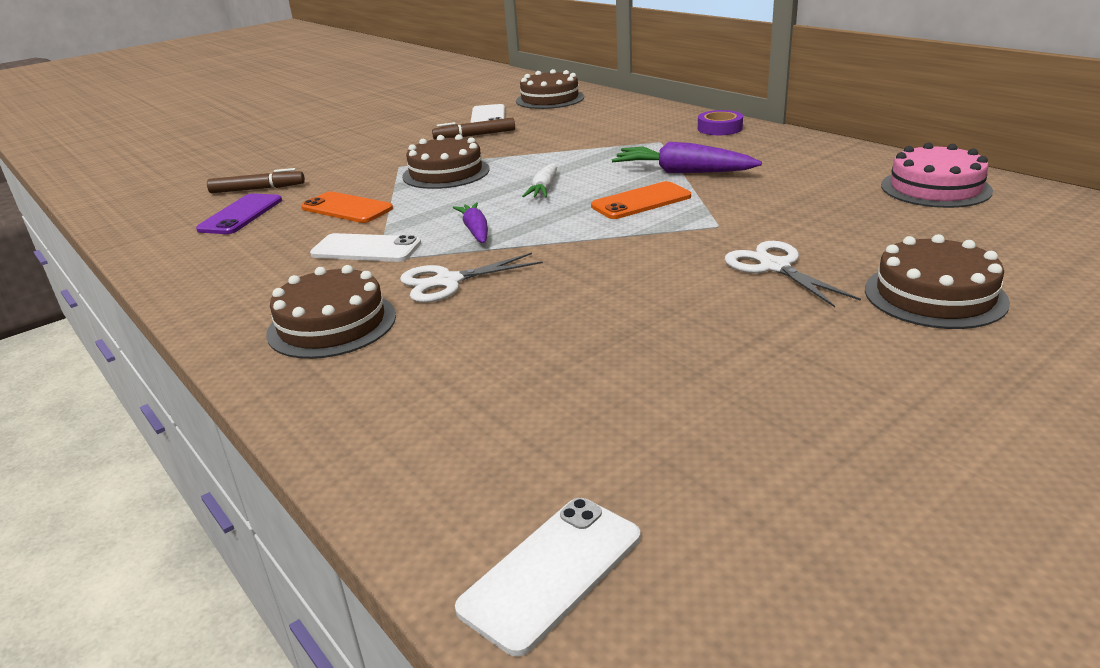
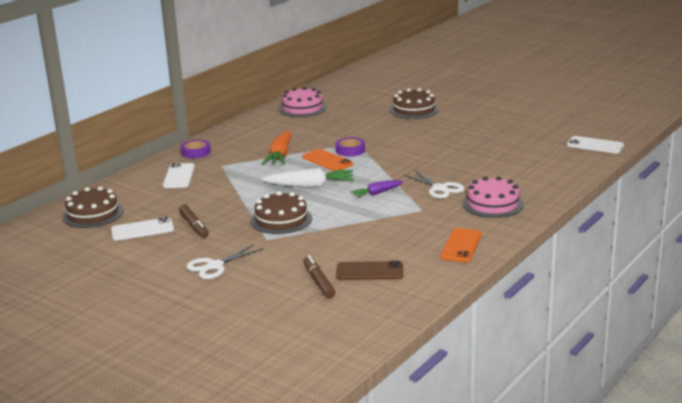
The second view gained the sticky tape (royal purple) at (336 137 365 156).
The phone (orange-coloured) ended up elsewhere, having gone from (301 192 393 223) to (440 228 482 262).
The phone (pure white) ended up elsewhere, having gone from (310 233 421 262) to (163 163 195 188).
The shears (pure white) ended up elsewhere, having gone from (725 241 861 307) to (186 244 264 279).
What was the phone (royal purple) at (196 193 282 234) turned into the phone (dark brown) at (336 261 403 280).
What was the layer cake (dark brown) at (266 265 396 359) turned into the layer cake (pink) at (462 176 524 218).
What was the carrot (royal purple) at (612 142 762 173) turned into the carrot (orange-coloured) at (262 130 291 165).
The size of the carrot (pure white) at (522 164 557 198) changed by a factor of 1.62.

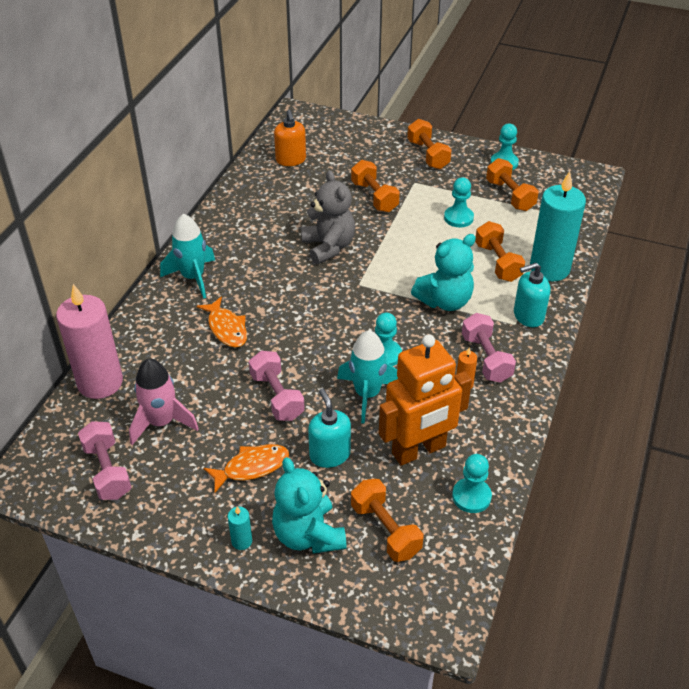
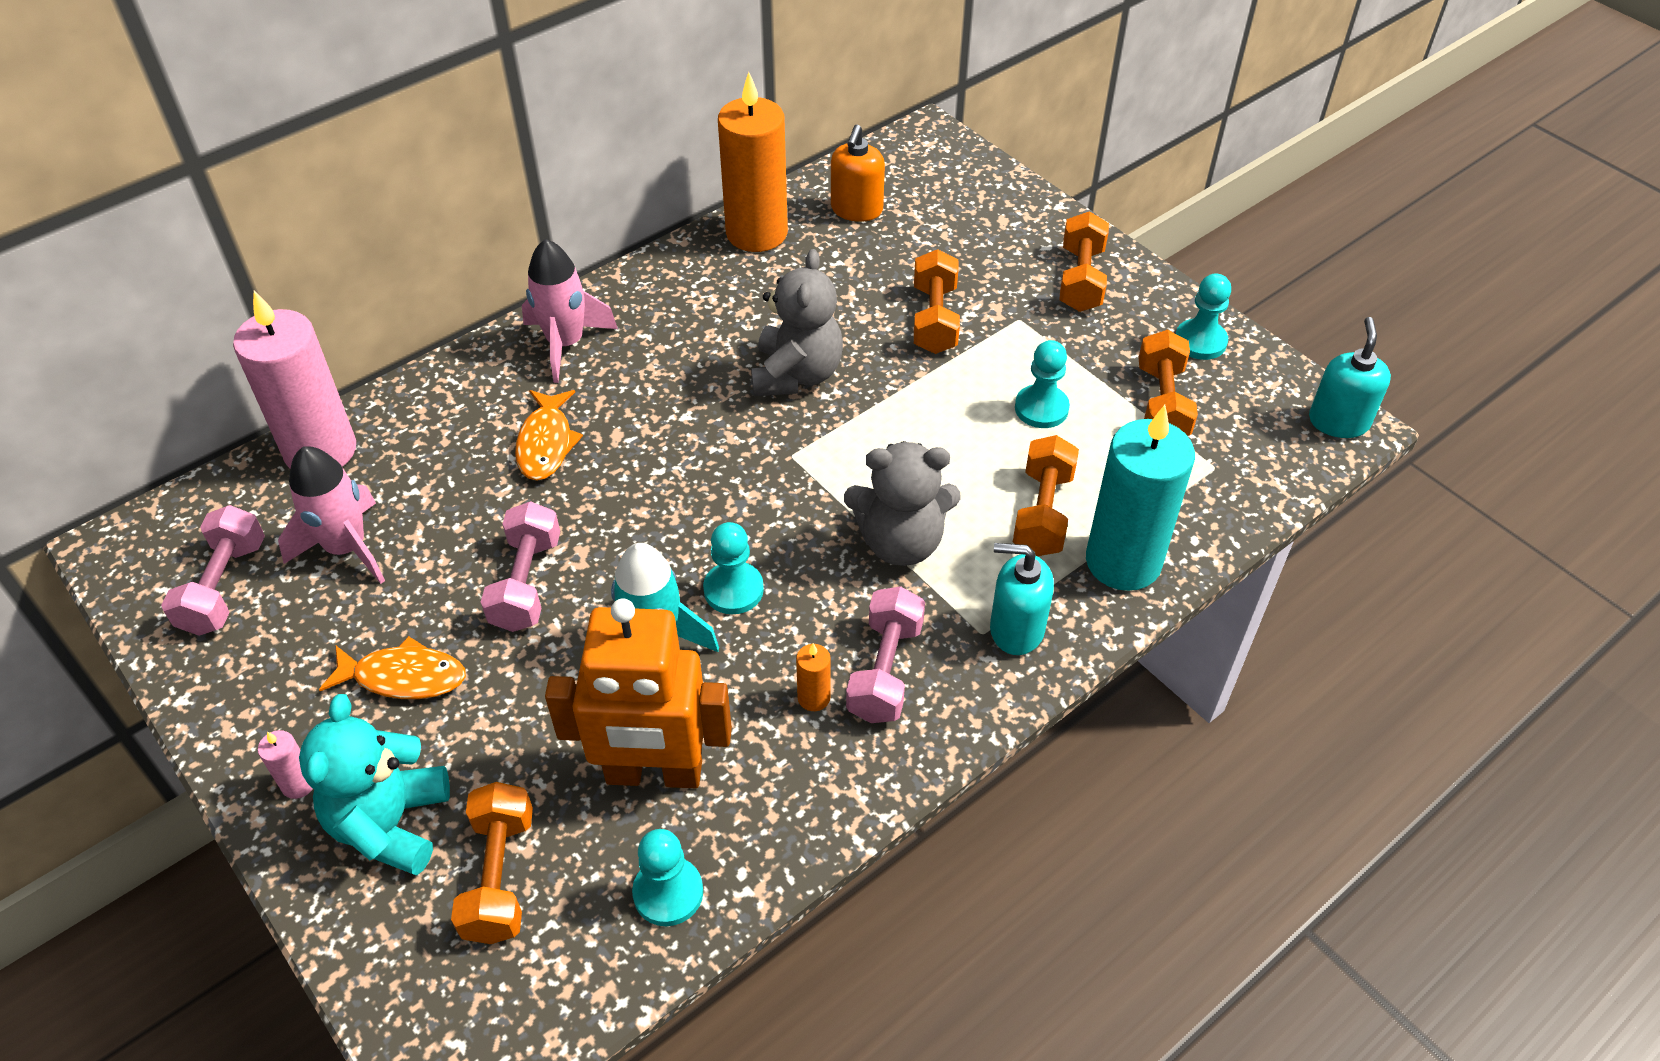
The second view gained the wax candle (orange-coloured) at (718 72 788 252).
The pump bottle (turquoise) ended up elsewhere, having gone from (308 388 351 468) to (1309 317 1391 438).
What was the rocket (turquoise) at (160 213 215 299) turned into the rocket (pink) at (522 239 618 383).
What was the wax candle (turquoise) at (228 506 252 550) turned into the wax candle (pink) at (258 730 313 799).
What was the stuffed bear (turquoise) at (411 234 476 311) turned into the stuffed bear (gray) at (844 441 960 566).

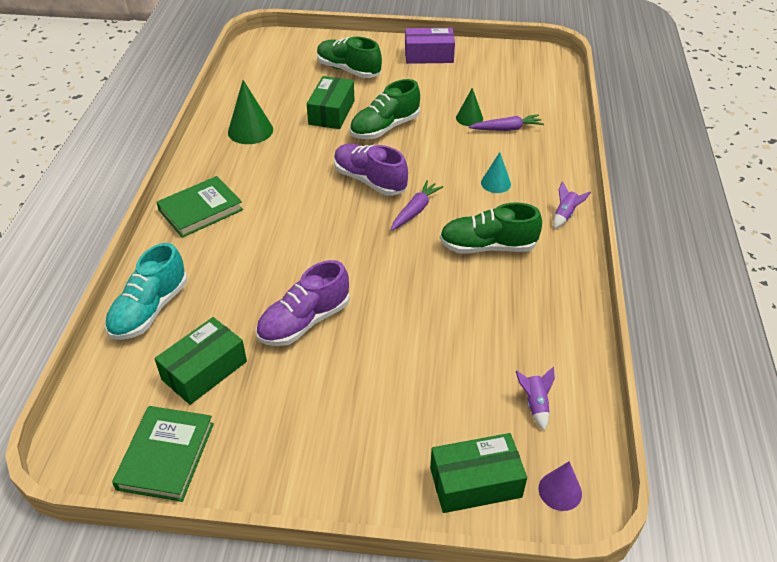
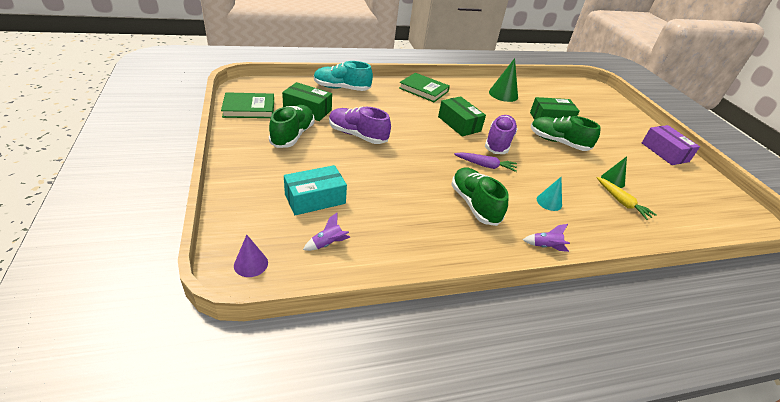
The second view gained the parcel (turquoise) at (284 165 347 215).
The shoe (leaf-green) ended up elsewhere, having gone from (317 37 382 78) to (269 105 315 148).
The parcel (leaf-green) ended up elsewhere, having gone from (430 433 527 513) to (438 96 486 137).
What was the carrot (royal purple) at (469 114 544 131) turned into the carrot (golden) at (597 177 657 220).

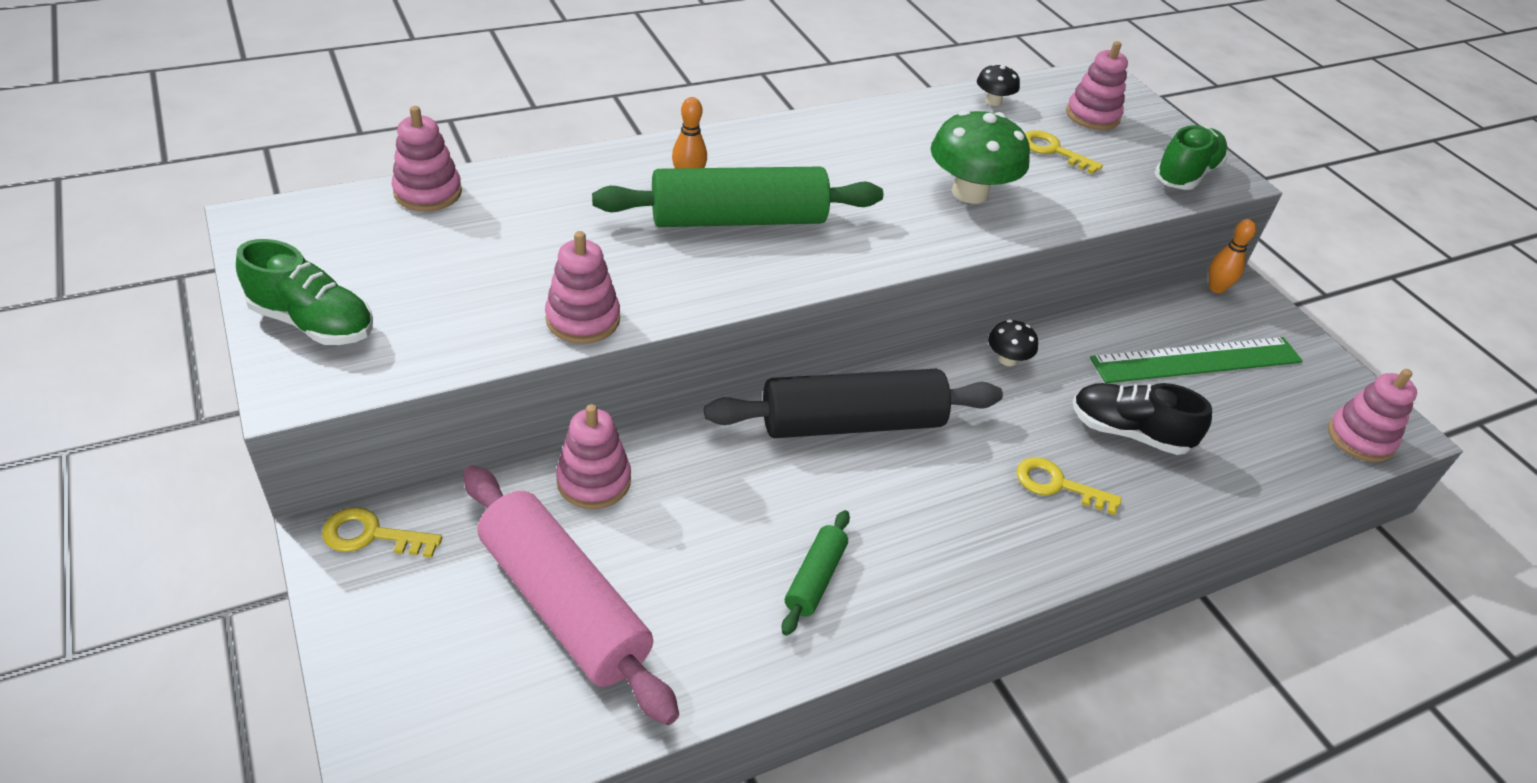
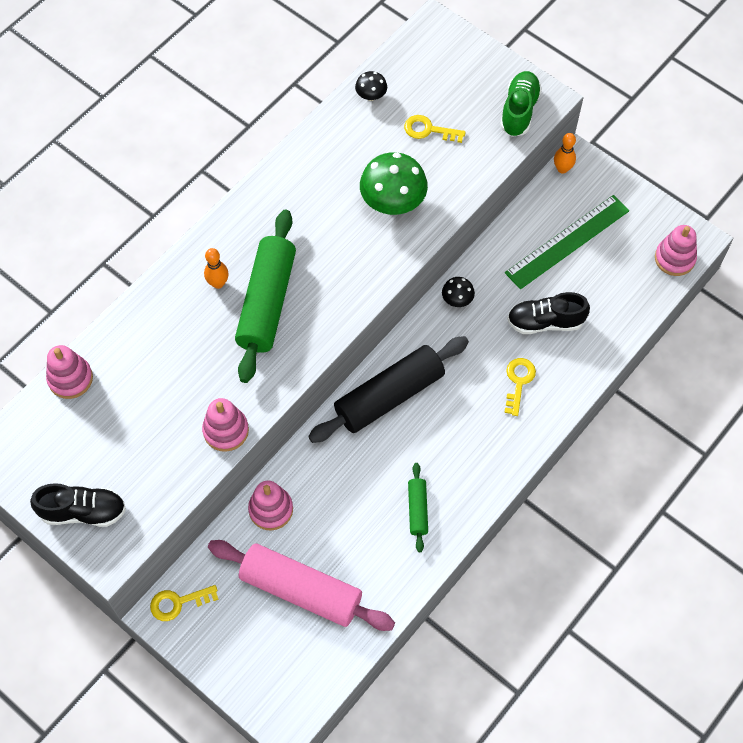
The second view lost the ring stacker (pink) at (1066 41 1128 130).
What was the shoe (leaf-green) at (236 239 373 345) turned into the shoe (ebony) at (30 483 126 527).
The pastry roller (leaf-green) at (592 167 883 227) ended up facing another way, 45 degrees counterclockwise from before.
The key (golden) at (1017 457 1122 515) ended up facing another way, 105 degrees clockwise from before.

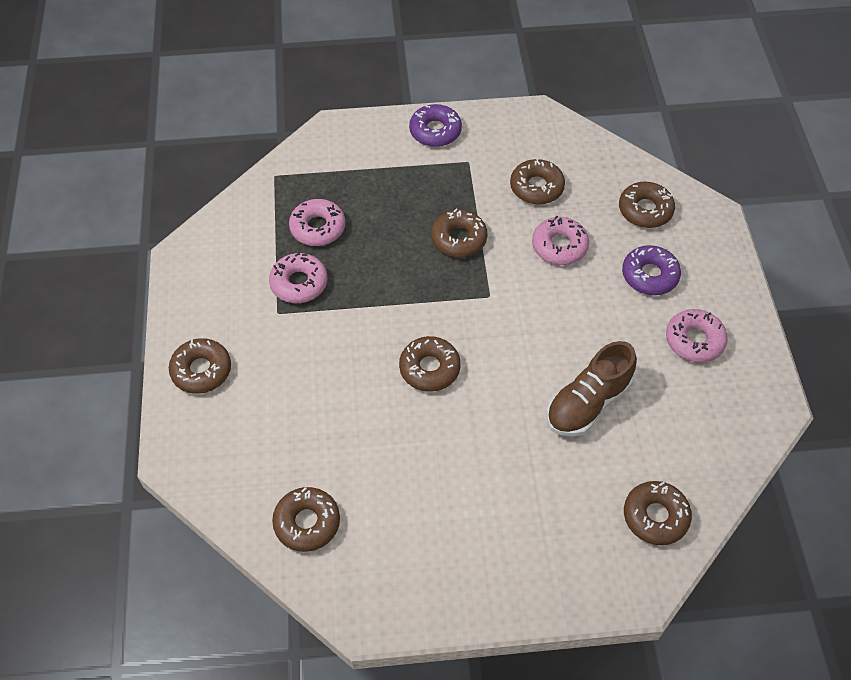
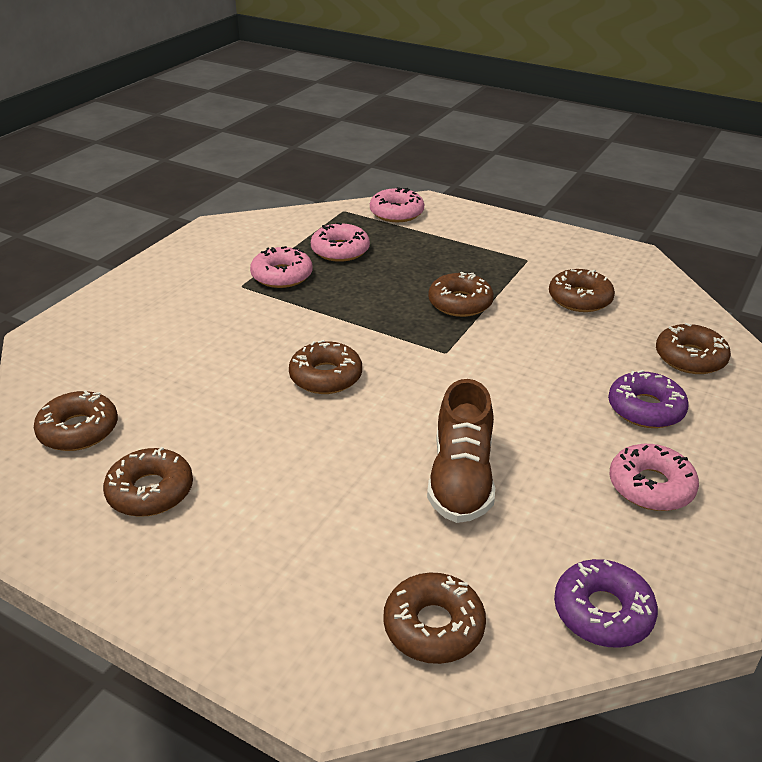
The doughnut (dark brown) ended up elsewhere, having gone from (169 338 231 394) to (103 447 193 517).
The doughnut (royal purple) ended up elsewhere, having gone from (409 104 462 147) to (554 559 658 648).
The doughnut (pink) ended up elsewhere, having gone from (532 216 589 265) to (370 187 424 222).
The shoe (dark brown) at (547 341 637 436) ended up facing another way, 75 degrees counterclockwise from before.

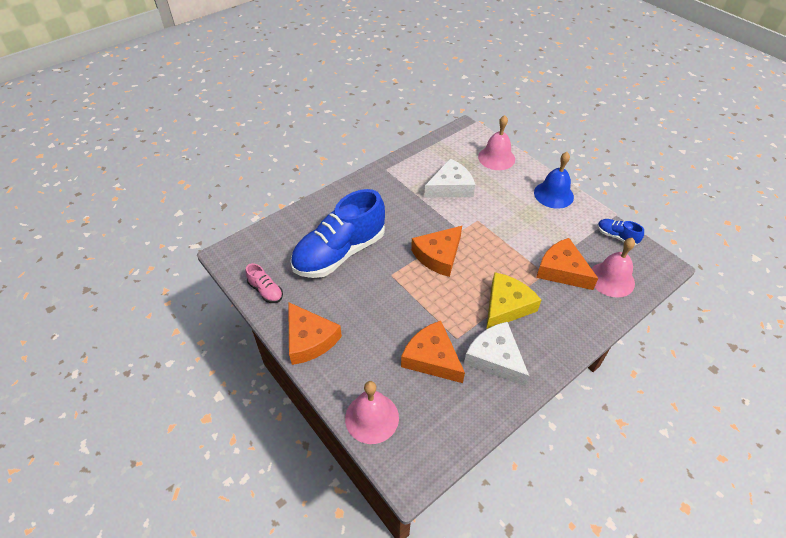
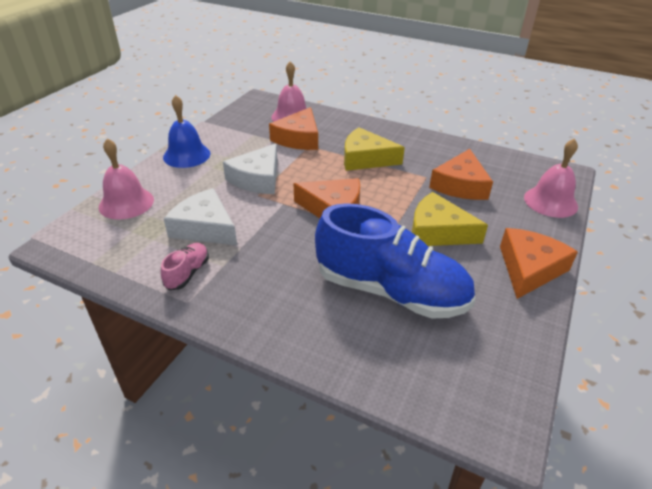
The second view lost the shoe (cobalt) at (597 219 644 245).
The second view gained the cheese (golden) at (412 192 488 246).
The shoe (pink) ended up elsewhere, having gone from (246 263 283 303) to (161 243 209 290).
The cheese (pure white) ended up elsewhere, having gone from (464 322 529 386) to (223 143 277 194).

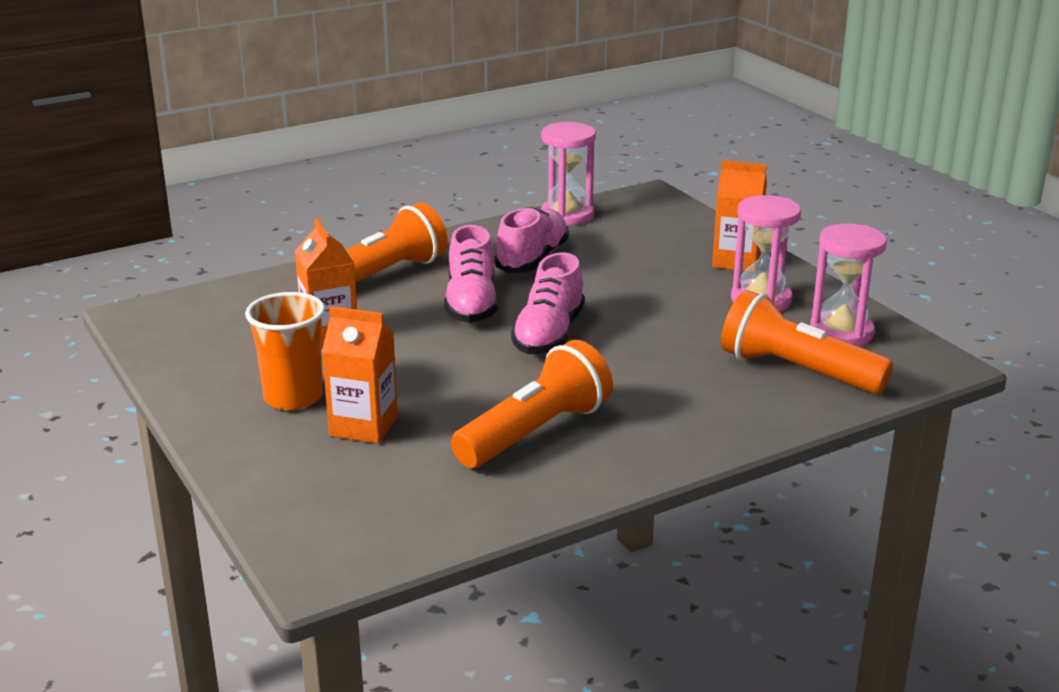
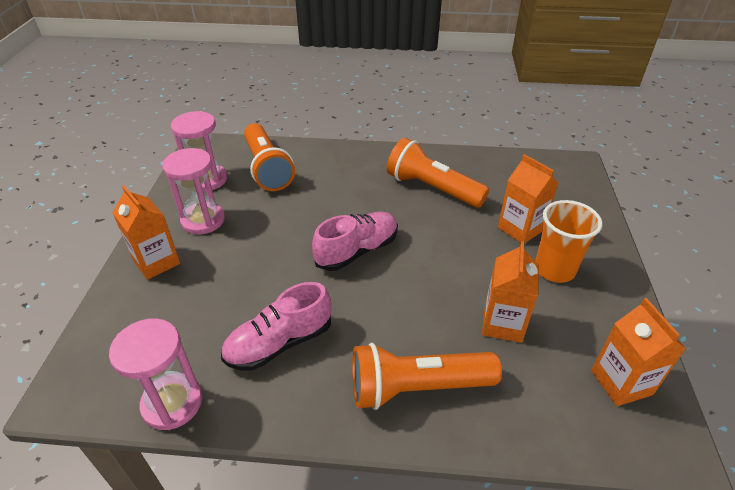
The second view lost the shoe (pink) at (444 225 498 323).
The second view gained the milk carton (orange-coloured) at (591 298 686 406).
The flashlight (orange-coloured) at (451 340 613 468) ended up facing another way, 45 degrees clockwise from before.

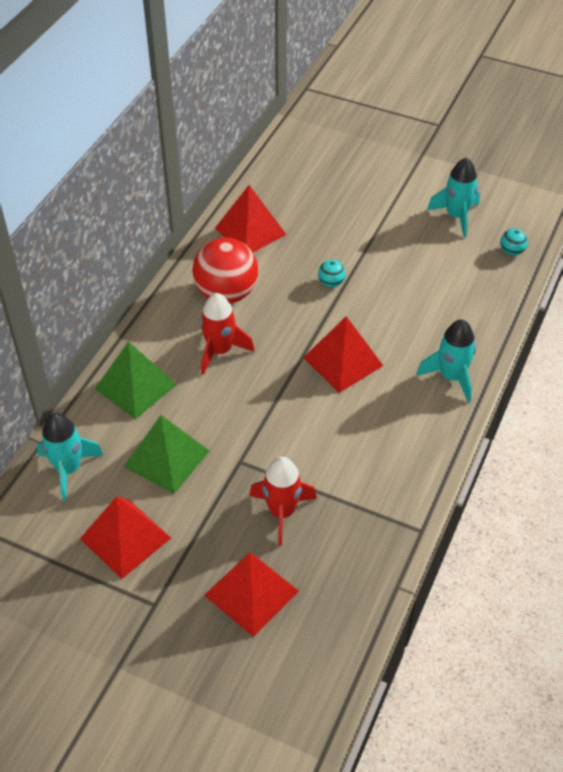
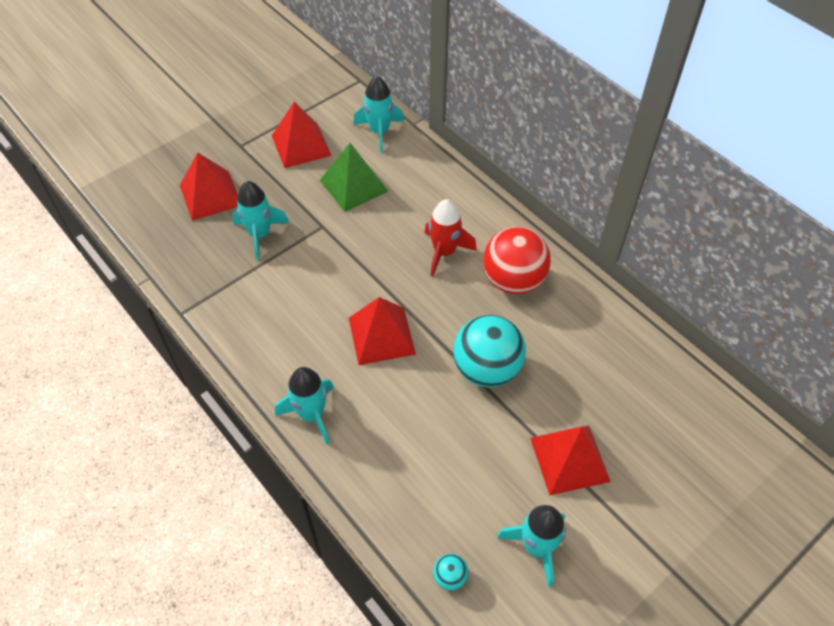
The second view lost the solid pyramid (leaf-green) at (95 341 177 419).
The solid pyramid (crimson) ended up elsewhere, having gone from (215 185 287 252) to (530 426 611 495).
What was the rocket (crimson) at (249 457 317 546) turned into the rocket (turquoise) at (232 181 289 260).
The size of the play ball (turquoise) at (318 260 346 287) changed by a factor of 2.34.

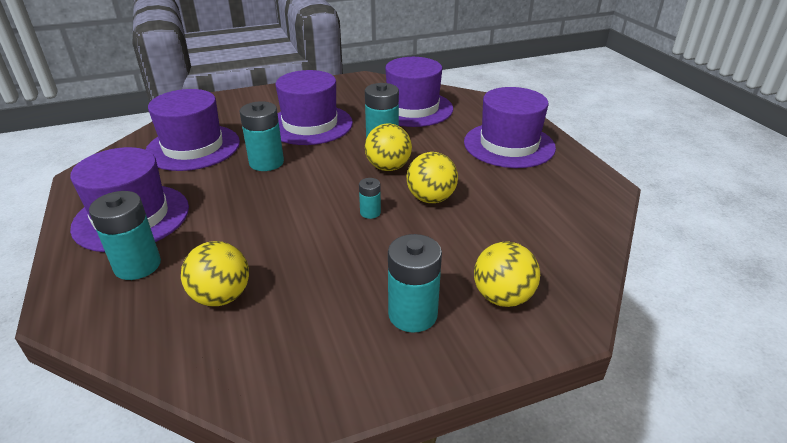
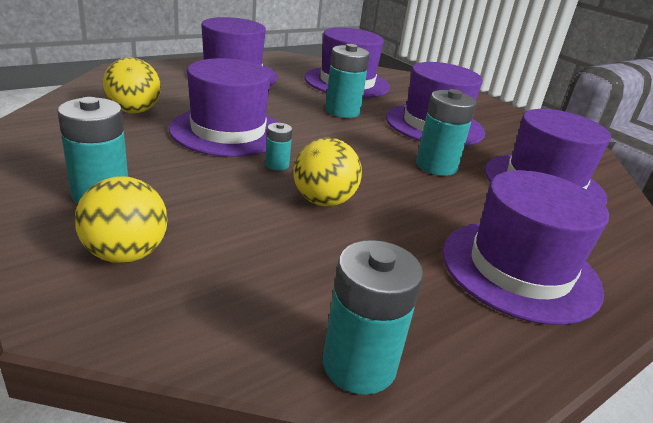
The second view lost the play ball (golden) at (365 124 412 171).
The second view gained the tall hat (royal purple) at (169 58 279 157).
The power cell (turquoise) ended up elsewhere, having gone from (89 191 161 280) to (323 240 423 395).

